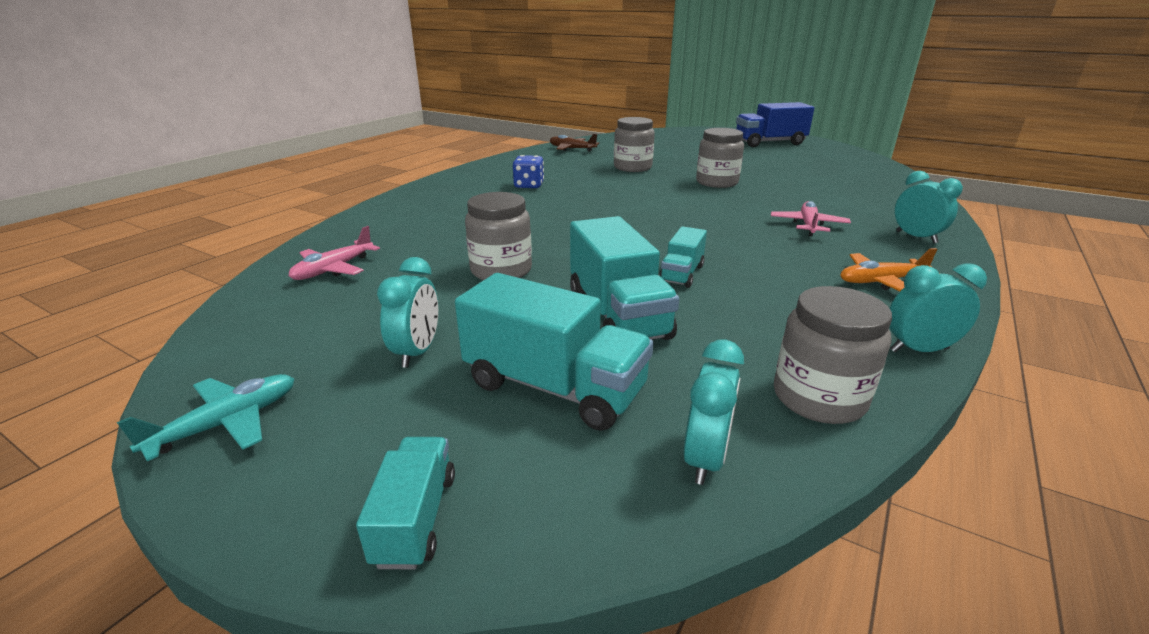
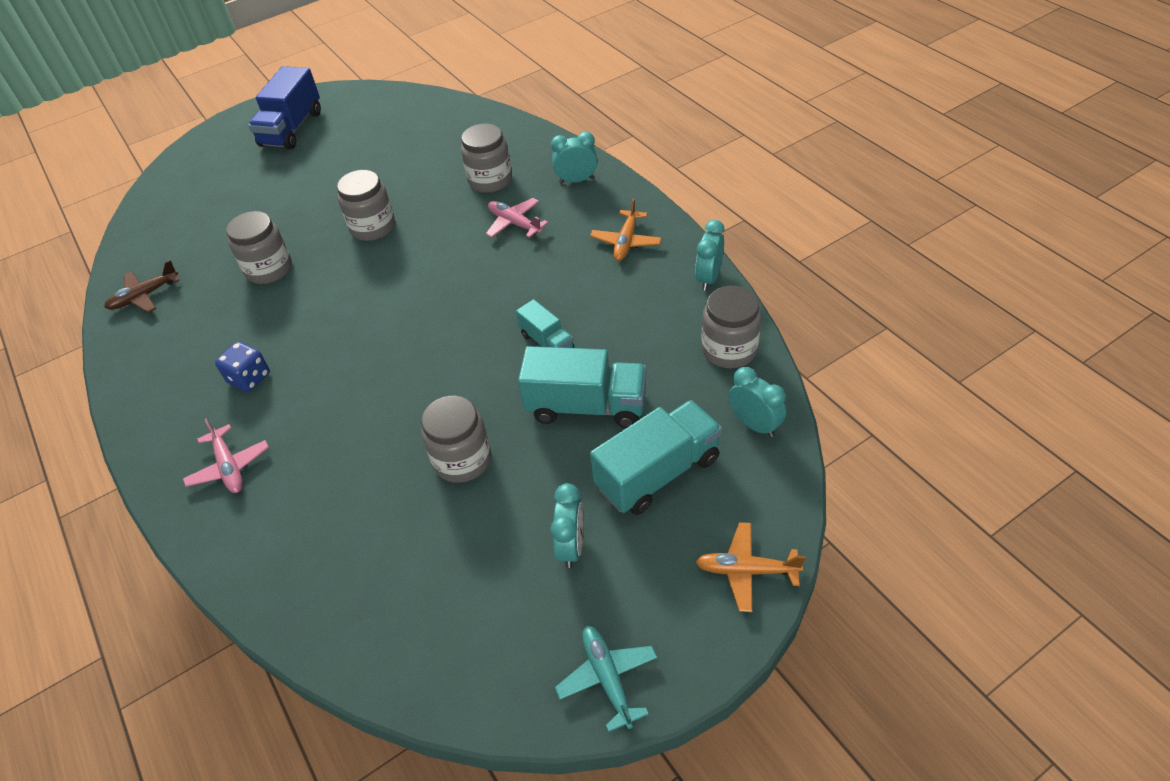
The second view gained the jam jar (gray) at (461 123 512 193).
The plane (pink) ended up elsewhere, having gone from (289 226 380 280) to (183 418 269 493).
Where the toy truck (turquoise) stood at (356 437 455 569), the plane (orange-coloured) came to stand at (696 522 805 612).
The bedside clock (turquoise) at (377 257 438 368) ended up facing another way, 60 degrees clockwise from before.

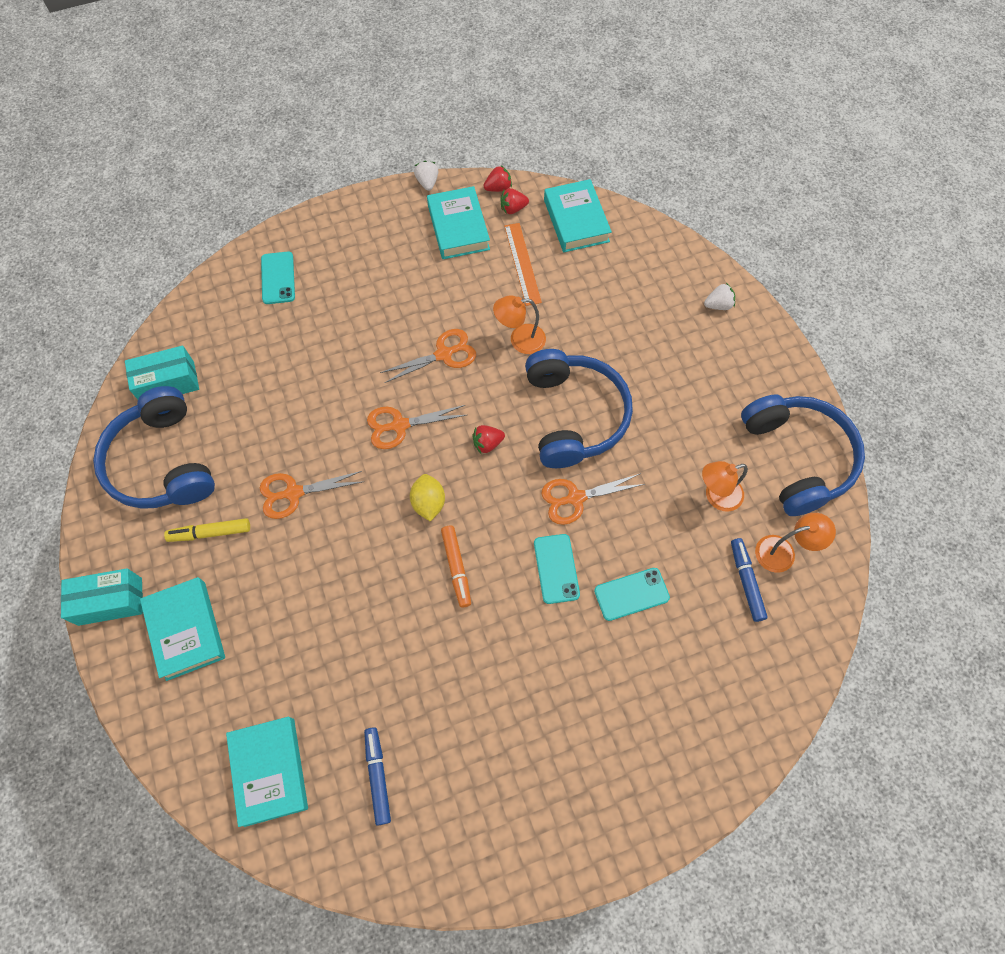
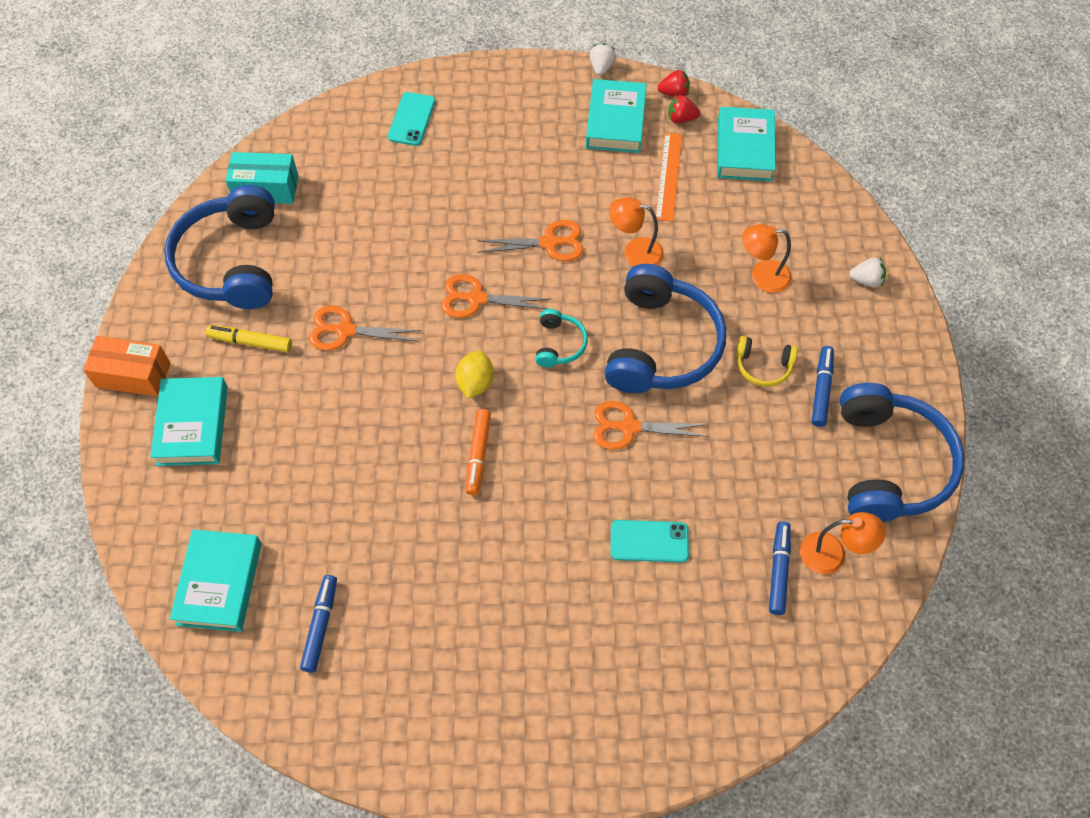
The second view lost the phone (turquoise) at (534 534 580 604).
The second view gained the over-ear headphones (golden) at (736 336 798 387).
The second view gained the marker pen (cobalt) at (812 346 834 427).
The lamp (orange-coloured) ended up elsewhere, having gone from (702 461 748 512) to (742 224 792 293).
Where the berry (crimson) stood at (472 425 505 453), the over-ear headphones (turquoise) came to stand at (536 309 588 367).
What was the parcel (turquoise) at (61 568 143 626) turned into the parcel (orange-coloured) at (83 336 171 397).

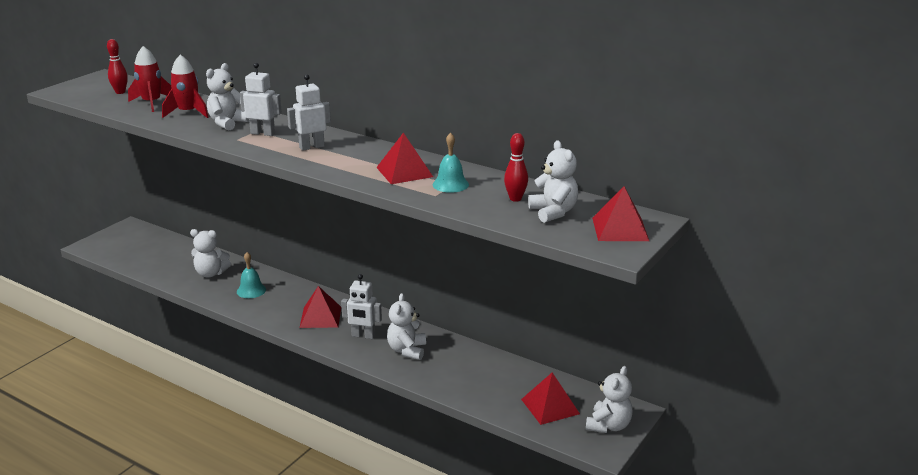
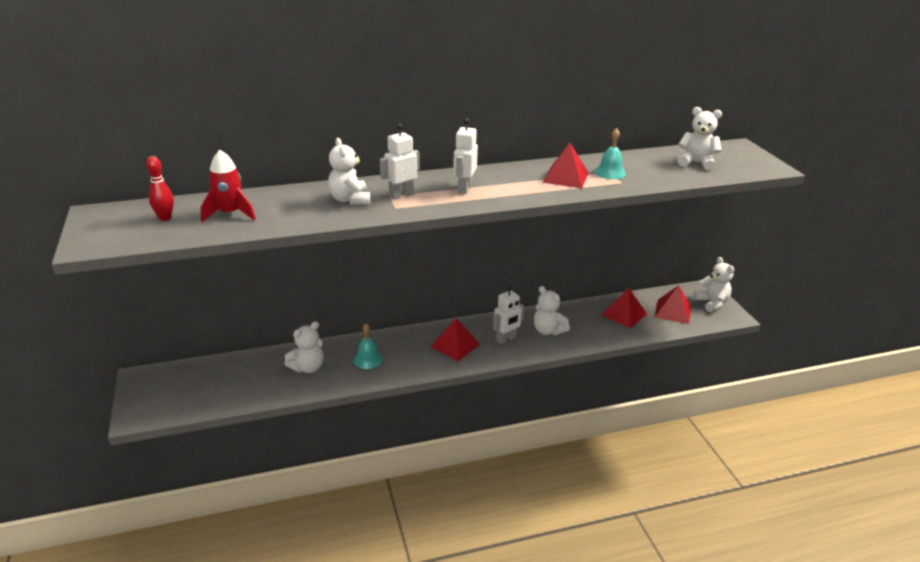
The second view lost the rocket (crimson) at (162 55 209 118).
The second view lost the tenpin (crimson) at (504 133 528 202).
The solid pyramid (crimson) ended up elsewhere, having gone from (592 186 649 241) to (601 288 647 328).

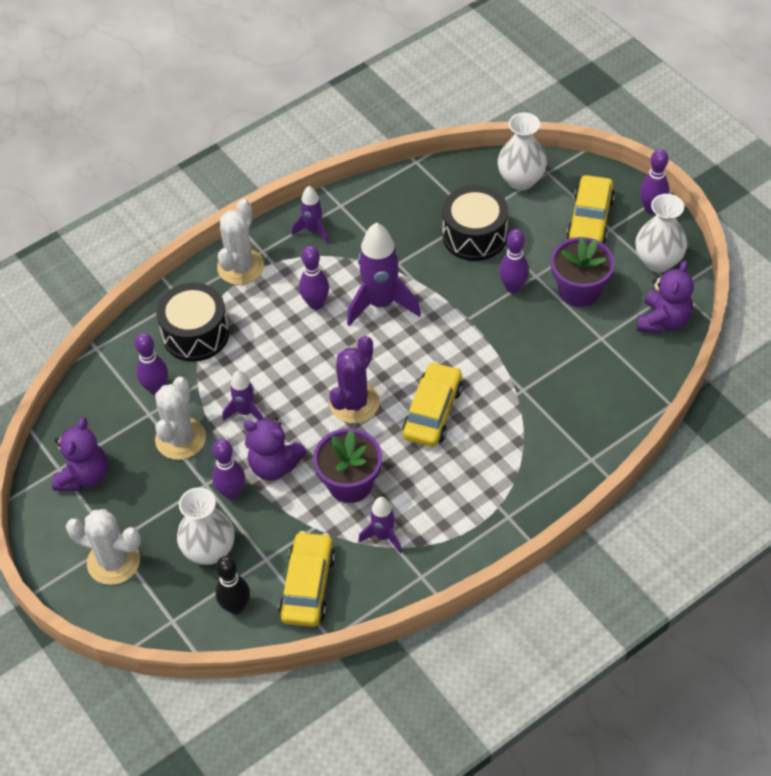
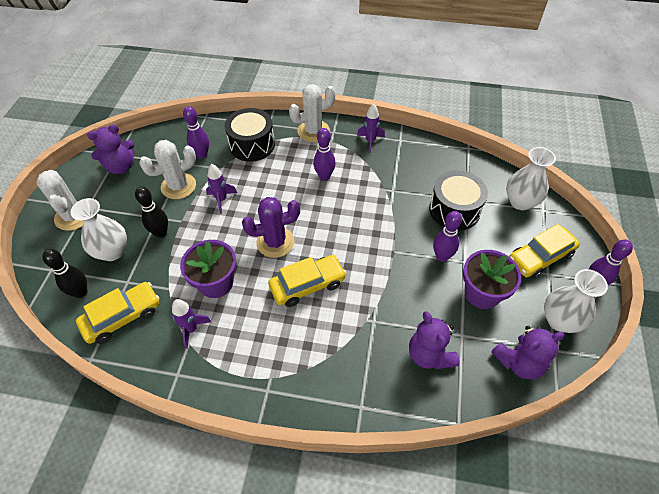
The second view lost the rocket (royal purple) at (347 222 421 326).
The stuffed bear (royal purple) ended up elsewhere, having gone from (243 417 307 481) to (409 311 459 369).
What was the tenpin (royal purple) at (212 439 245 500) turned into the tenpin (ebony) at (135 187 168 238).

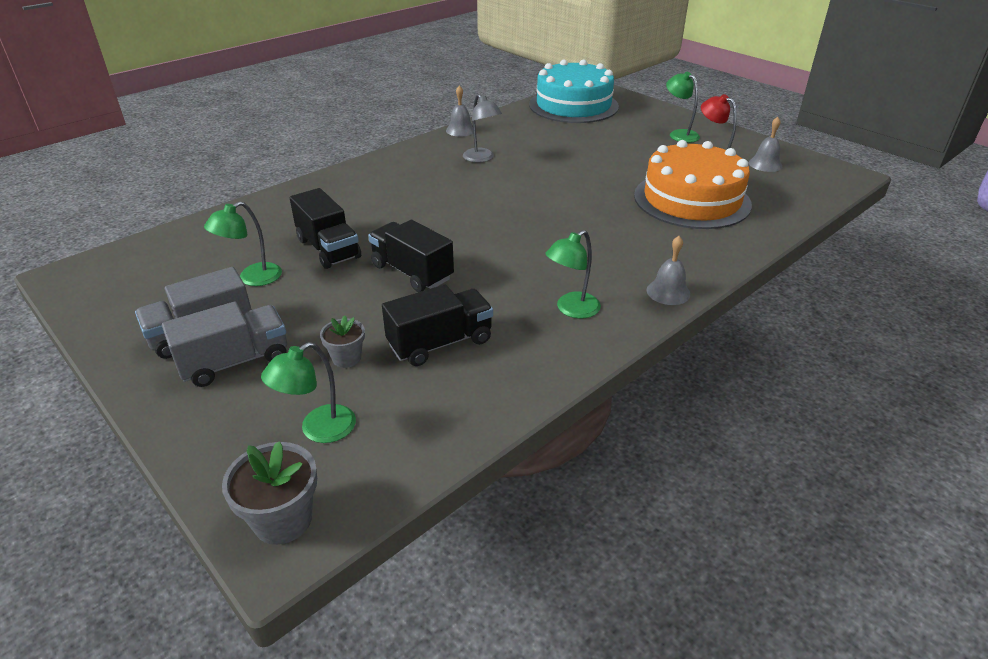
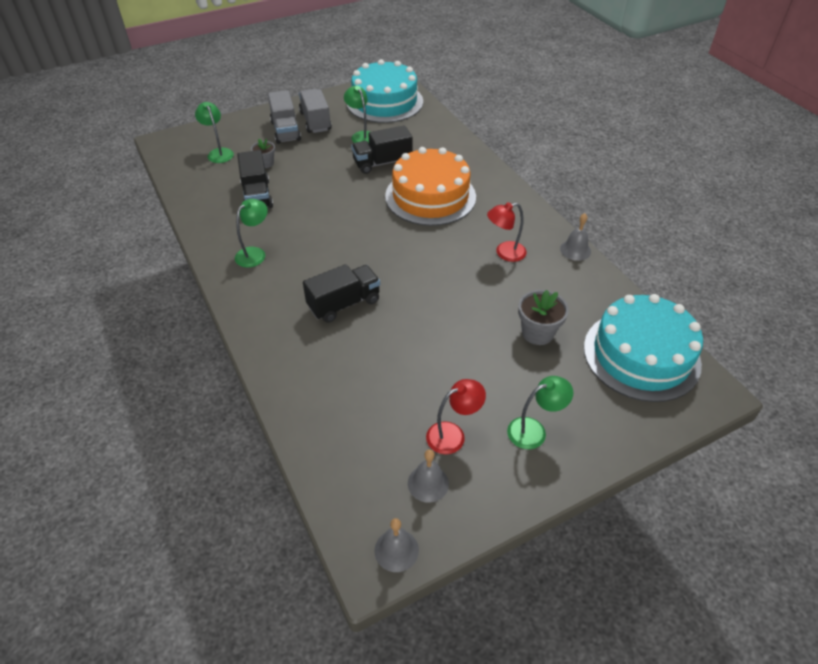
The second view gained the layer cake (turquoise) at (347 59 423 123).
The plant pot (gray) ended up elsewhere, having gone from (222 441 317 545) to (518 290 569 345).
The toy truck (ebony) ended up elsewhere, having gone from (368 220 454 292) to (303 264 380 323).
The layer cake (orange-coloured) ended up elsewhere, having gone from (634 140 752 229) to (385 147 476 226).
The hand bell (gray) ended up elsewhere, having gone from (647 236 690 305) to (374 518 419 572).
What was the lamp (gray) at (463 94 502 163) turned into the lamp (crimson) at (487 202 527 262).
The lamp (leaf-green) at (545 230 601 319) ended up facing another way, 60 degrees clockwise from before.

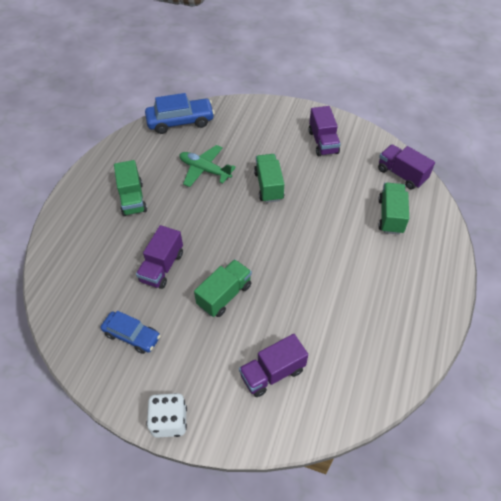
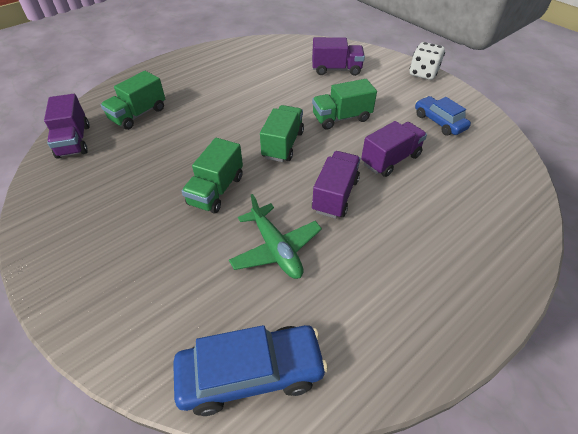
The toy truck (leaf-green) ended up elsewhere, having gone from (114 160 147 216) to (260 105 304 162).
The toy truck (royal purple) ended up elsewhere, having gone from (308 106 341 156) to (312 151 361 219).
The automobile (cobalt) at (145 93 215 134) ended up facing another way, 150 degrees clockwise from before.

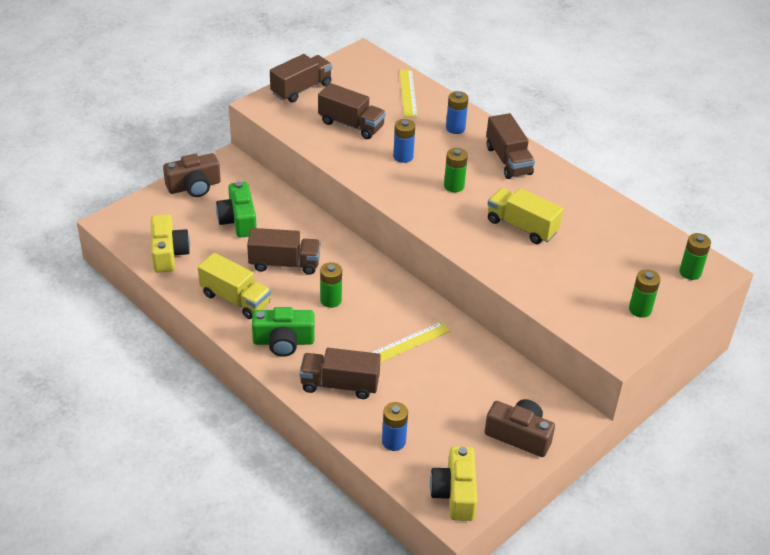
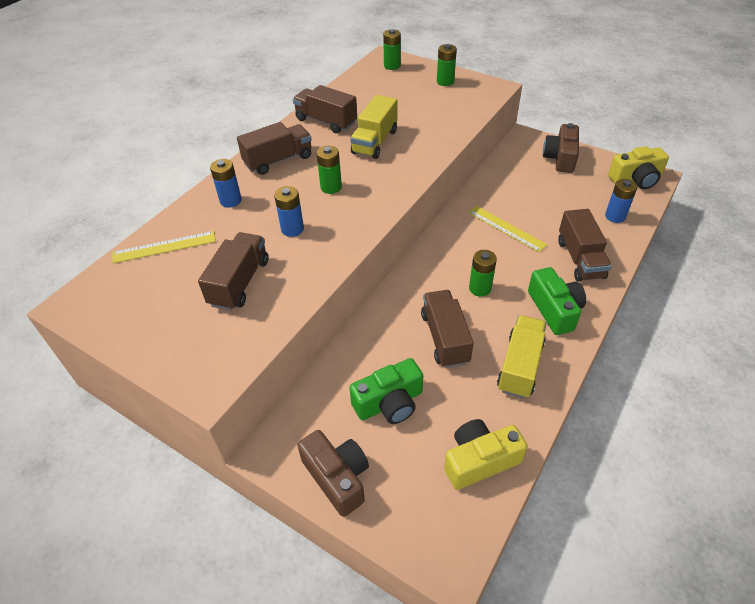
The toy truck (dark brown) ended up elsewhere, having gone from (270 54 332 103) to (293 85 357 134).

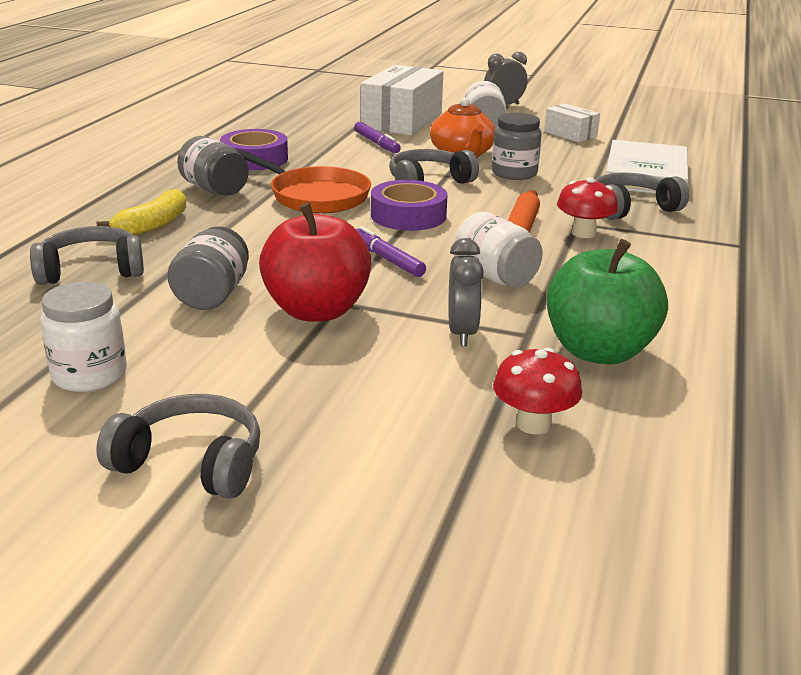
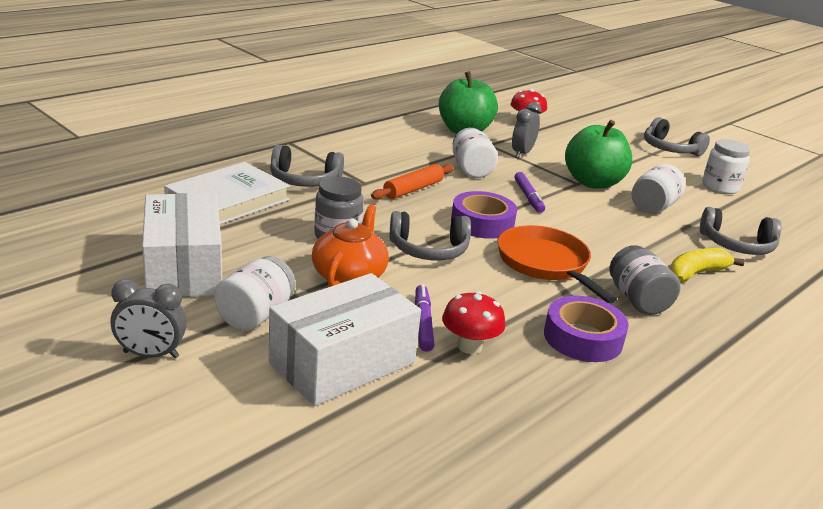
The fungus (crimson) ended up elsewhere, having gone from (557 177 618 238) to (442 291 505 354).
What was the jam jar (gray) at (167 226 249 310) turned into the jam jar (pure white) at (632 164 686 213).
What was the apple (crimson) at (259 203 372 322) turned into the apple (leaf-green) at (565 120 632 189).
The size of the parcel (pure white) at (544 103 600 142) changed by a factor of 1.90.

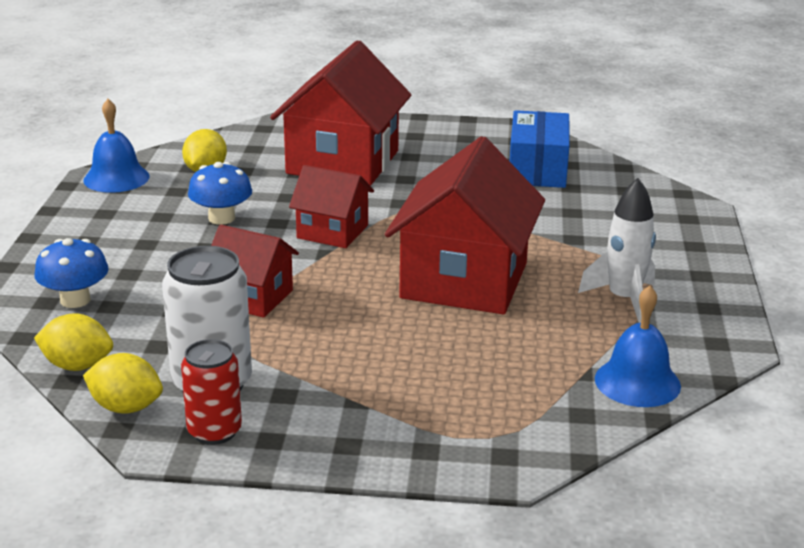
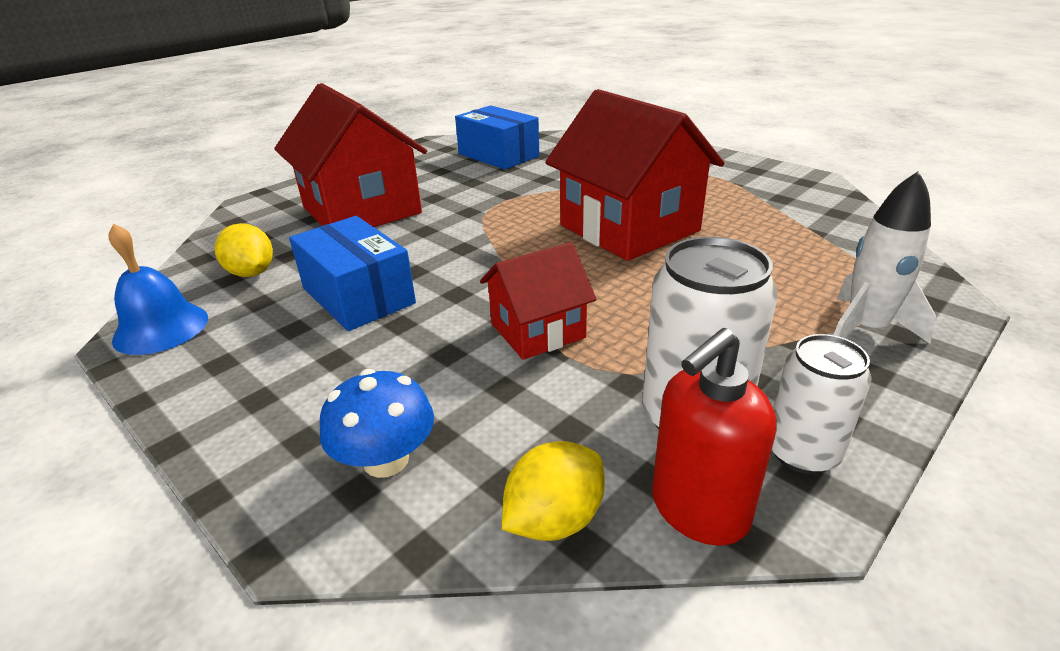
The second view lost the toy house (crimson) at (289 165 374 248).
The second view lost the hand bell (cobalt) at (595 286 681 407).
The rocket (pure white) ended up elsewhere, having gone from (578 178 656 323) to (834 171 936 344).
Where the toy lemon (golden) stood at (83 353 163 414), the pump bottle (crimson) came to stand at (652 328 777 546).
Where the fungus (cobalt) stood at (188 162 252 225), the parcel (cobalt) came to stand at (289 216 416 331).
What was the can (crimson) at (181 339 242 445) turned into the can (pure white) at (772 334 872 474).

